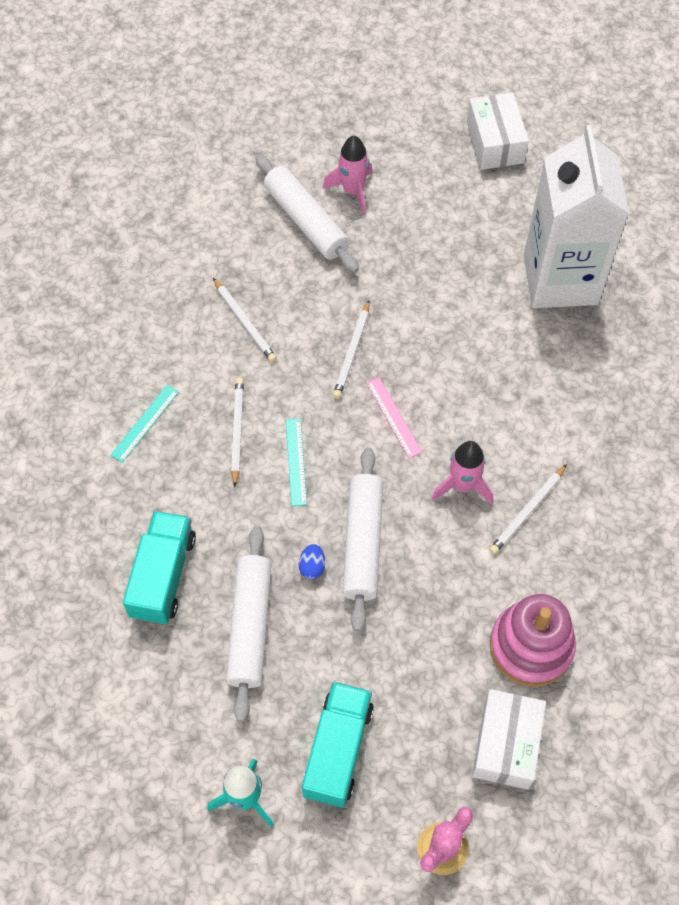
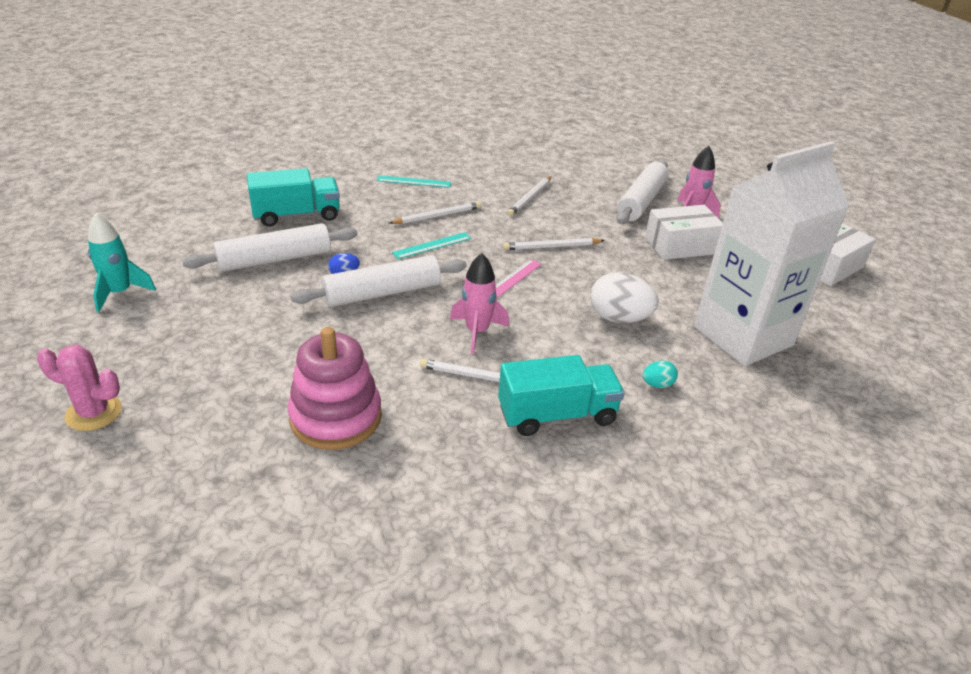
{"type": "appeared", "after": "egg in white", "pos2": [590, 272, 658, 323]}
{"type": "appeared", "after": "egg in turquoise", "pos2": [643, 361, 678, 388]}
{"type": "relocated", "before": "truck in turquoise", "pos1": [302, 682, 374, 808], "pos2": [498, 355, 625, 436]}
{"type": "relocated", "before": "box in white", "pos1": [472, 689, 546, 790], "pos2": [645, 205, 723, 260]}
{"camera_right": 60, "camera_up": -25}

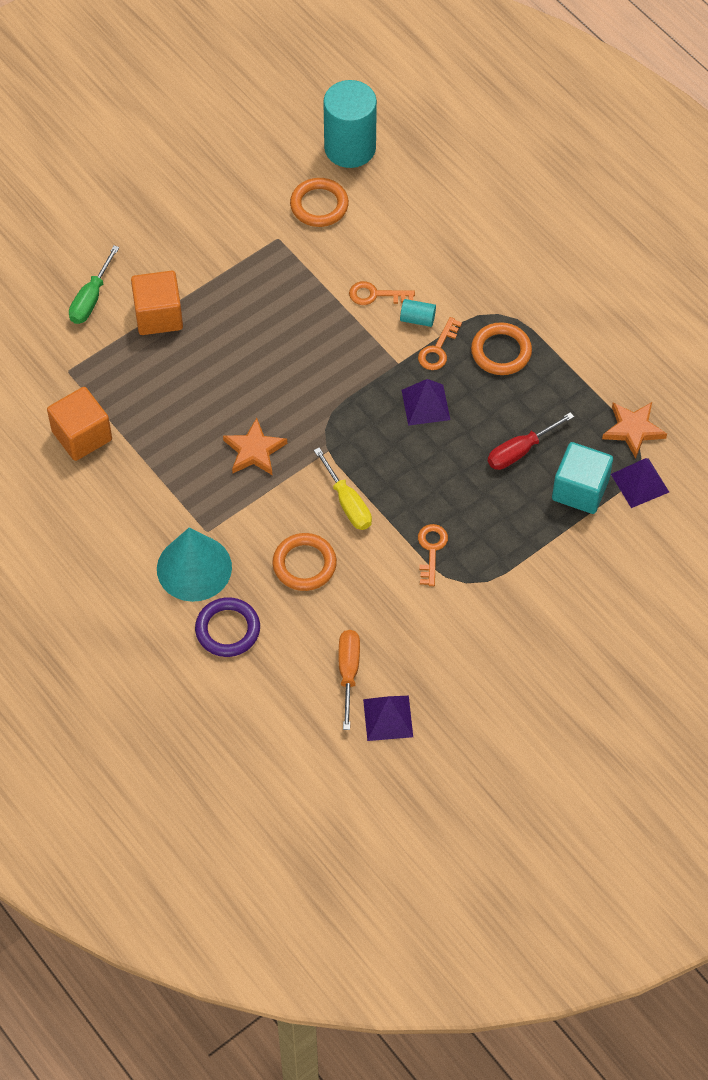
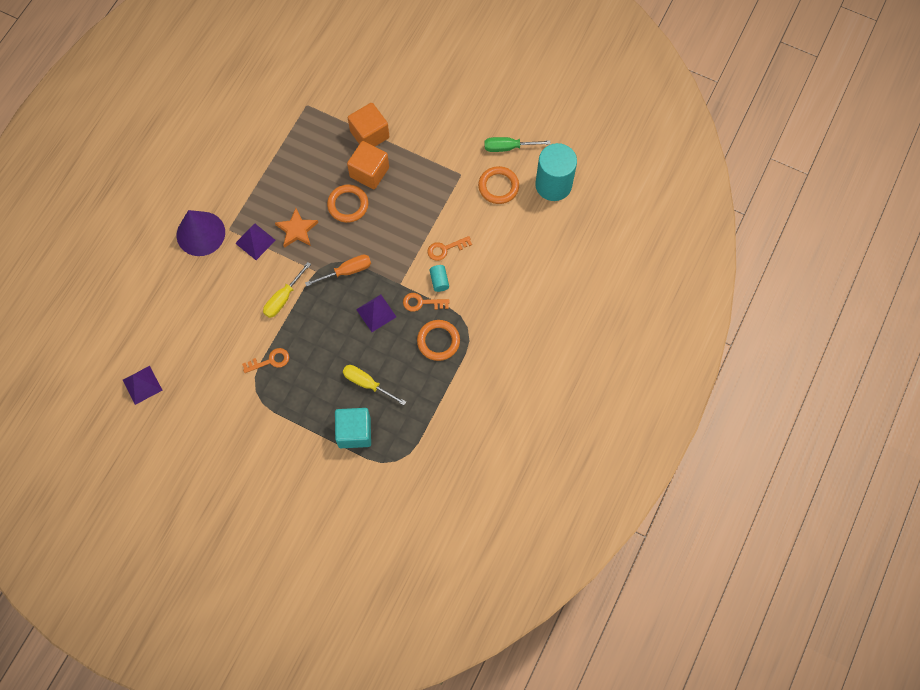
{"type": "missing", "before": "ring in purple", "pos1": [195, 597, 260, 657]}
{"type": "missing", "before": "star in orange", "pos1": [602, 402, 667, 459]}
{"type": "relocated", "before": "cube in orange", "pos1": [47, 387, 112, 461], "pos2": [347, 141, 389, 189]}
{"type": "relocated", "before": "screwdriver in green", "pos1": [69, 245, 119, 324], "pos2": [484, 137, 551, 152]}
{"type": "relocated", "before": "ring in orange", "pos1": [273, 533, 337, 591], "pos2": [327, 184, 368, 223]}
{"type": "relocated", "before": "screwdriver in orange", "pos1": [339, 630, 360, 730], "pos2": [305, 255, 371, 287]}
{"type": "relocated", "before": "pyramid in purple", "pos1": [611, 458, 669, 508], "pos2": [235, 224, 276, 260]}
{"type": "colour", "before": "cone in turquoise", "after": "cone in purple", "pos1": [157, 528, 232, 602], "pos2": [177, 210, 225, 256]}
{"type": "colour", "before": "screwdriver in red", "after": "screwdriver in yellow", "pos1": [488, 412, 574, 470], "pos2": [343, 365, 406, 405]}
{"type": "spun", "before": "key in orange", "pos1": [349, 281, 415, 305], "pos2": [427, 236, 472, 261], "turn": -90}
{"camera_right": 65, "camera_up": 10}

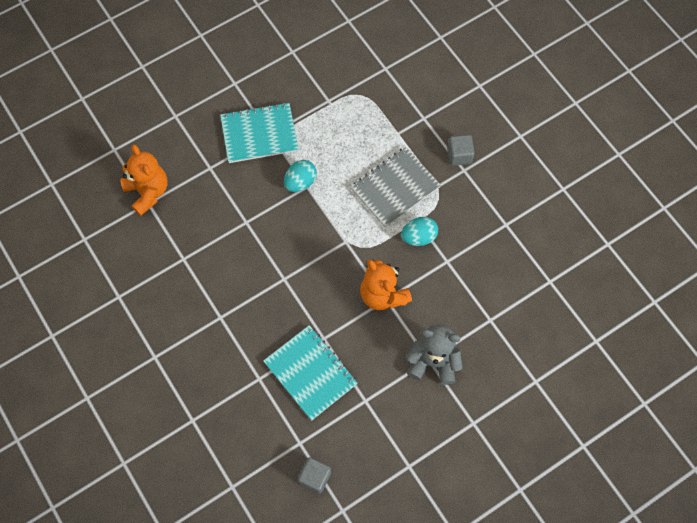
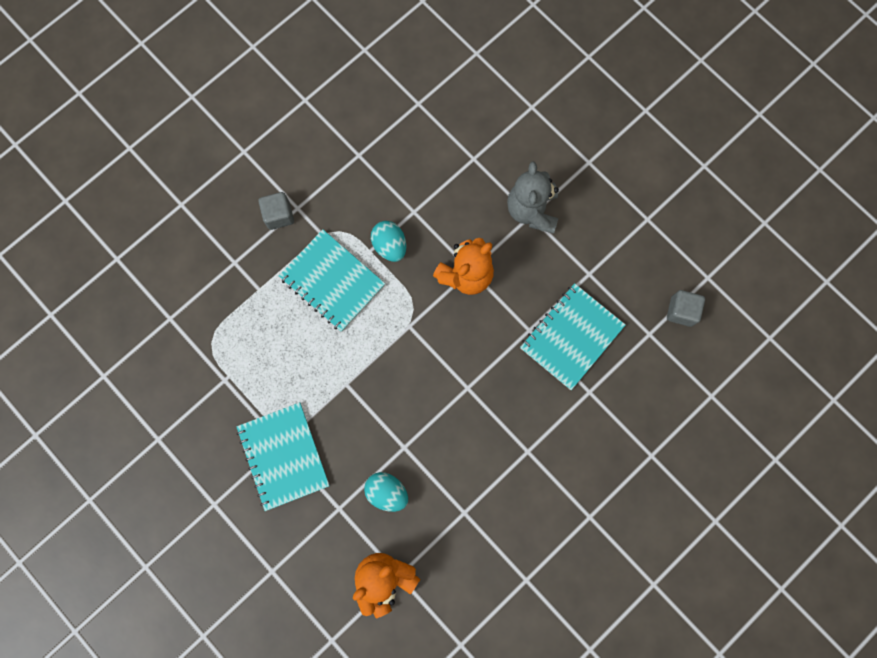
{"type": "relocated", "before": "egg in turquoise", "pos1": [284, 160, 317, 192], "pos2": [364, 472, 408, 512]}
{"type": "colour", "before": "notebook in grey", "after": "notebook in turquoise", "pos1": [351, 147, 441, 227], "pos2": [279, 229, 385, 332]}
{"camera_right": -100, "camera_up": 10}

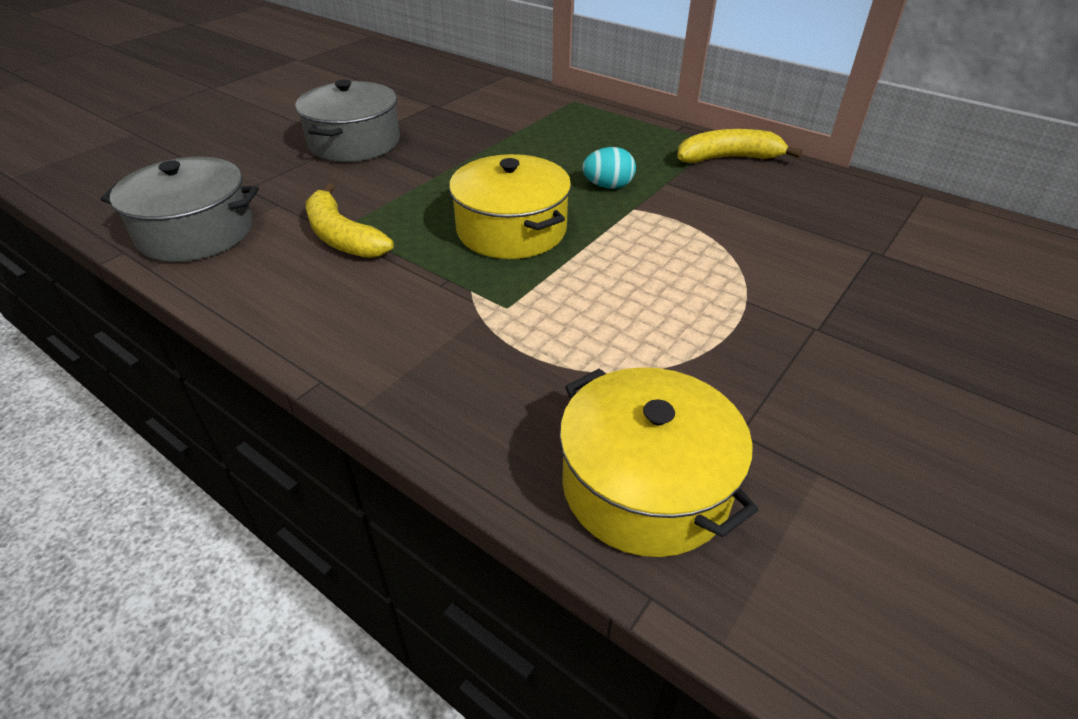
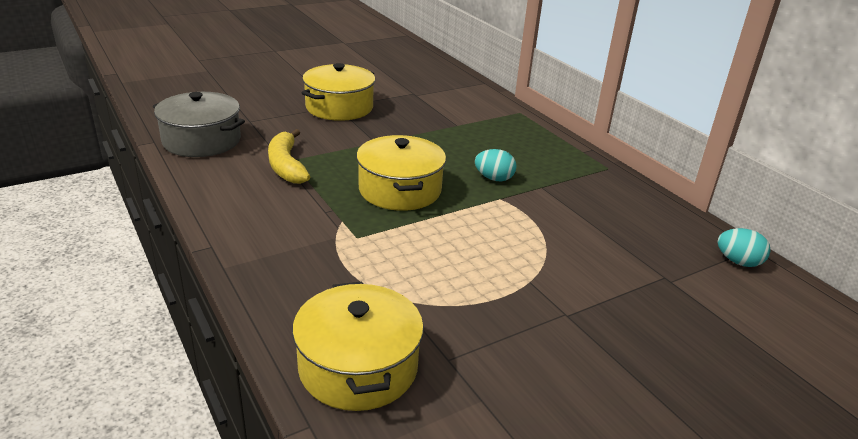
{"type": "missing", "before": "banana in yellow", "pos1": [677, 129, 802, 163]}
{"type": "appeared", "after": "egg in turquoise", "pos2": [717, 228, 770, 267]}
{"type": "colour", "before": "pot in grey", "after": "pot in yellow", "pos1": [296, 80, 400, 162], "pos2": [302, 63, 375, 121]}
{"camera_right": 20, "camera_up": -10}

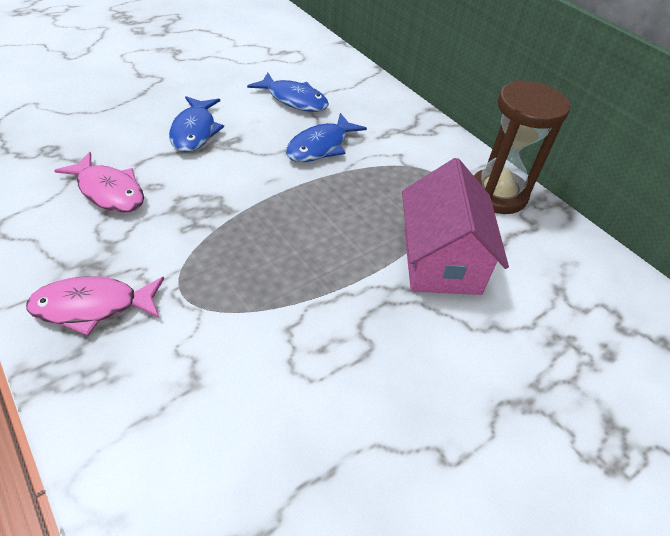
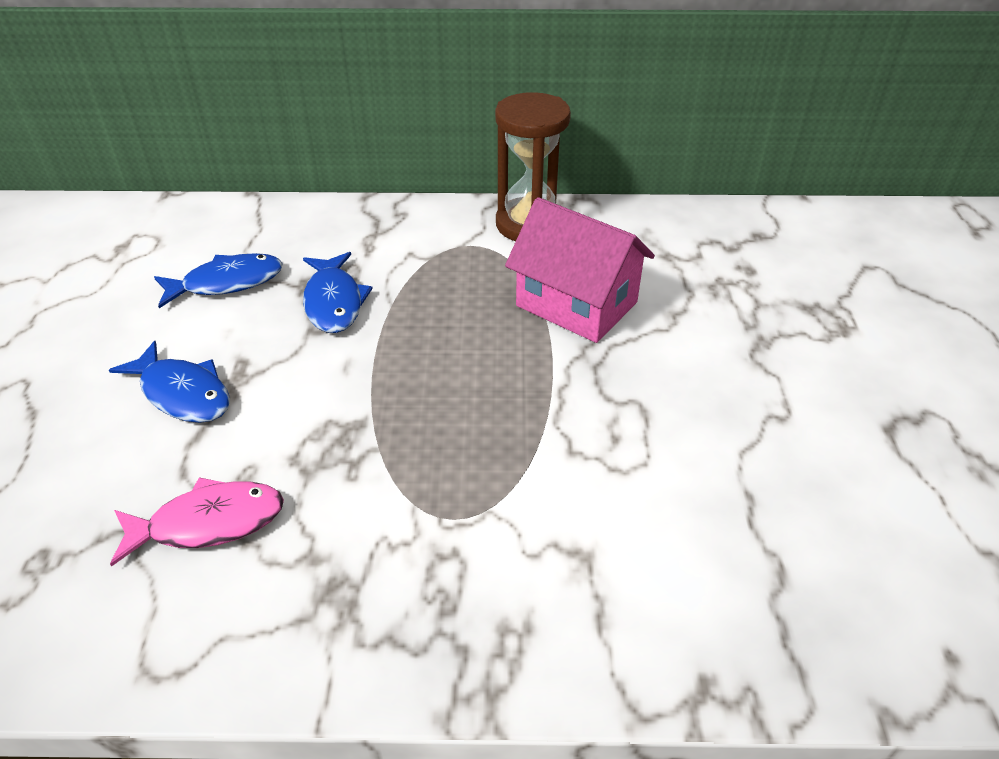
{"type": "missing", "before": "fish in pink", "pos1": [26, 276, 164, 336]}
{"camera_right": -50, "camera_up": -5}

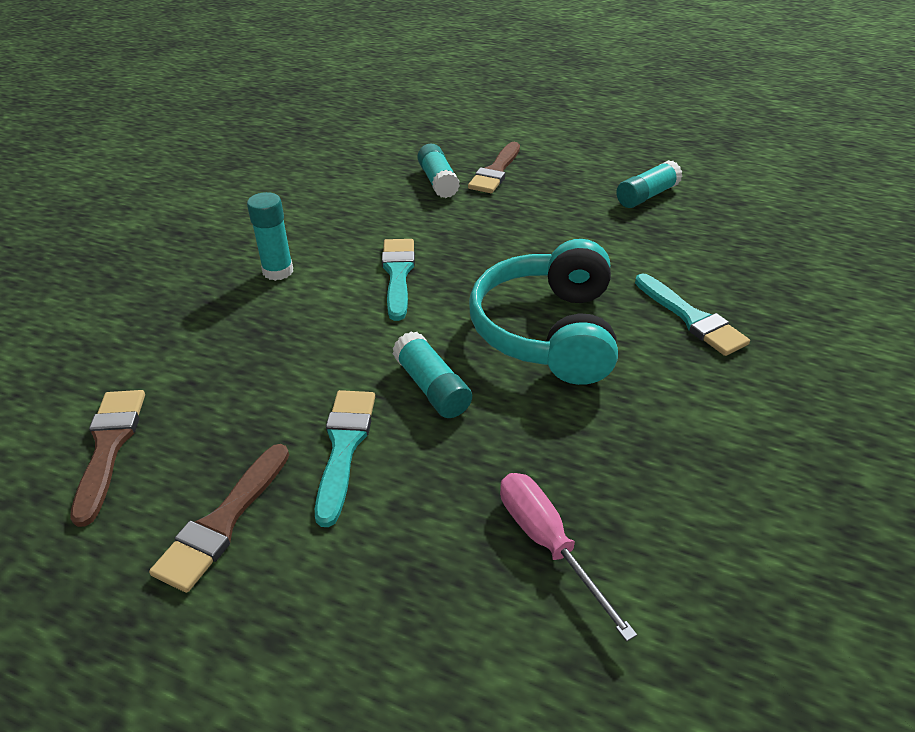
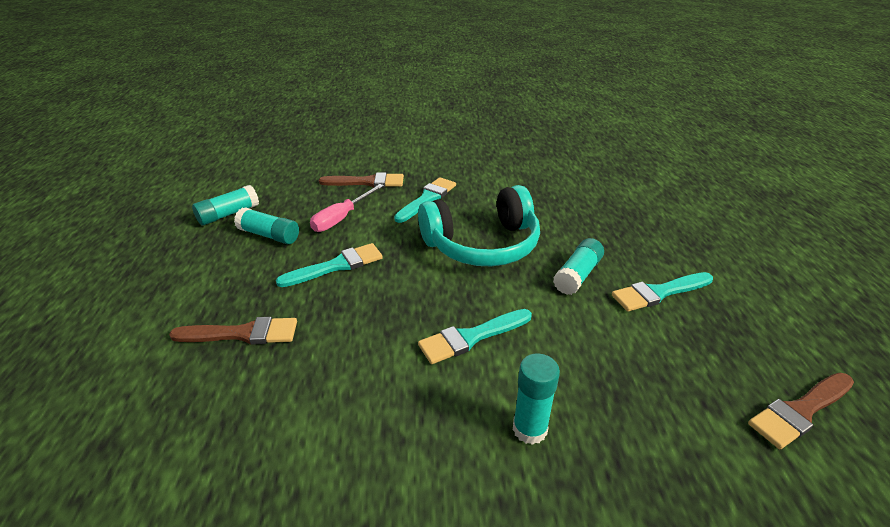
{"type": "appeared", "after": "brush in turquoise", "pos2": [276, 243, 383, 287]}
{"type": "relocated", "before": "brush in brown", "pos1": [149, 444, 289, 593], "pos2": [319, 172, 404, 187]}
{"type": "relocated", "before": "glue stick in turquoise", "pos1": [418, 144, 460, 198], "pos2": [192, 185, 259, 225]}
{"type": "relocated", "before": "screwdriver in pink", "pos1": [500, 473, 637, 642], "pos2": [310, 184, 384, 232]}
{"camera_right": -115, "camera_up": -5}

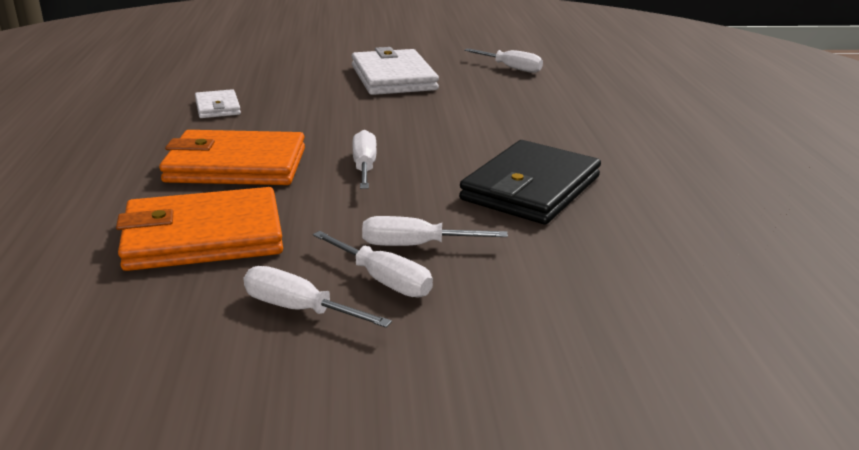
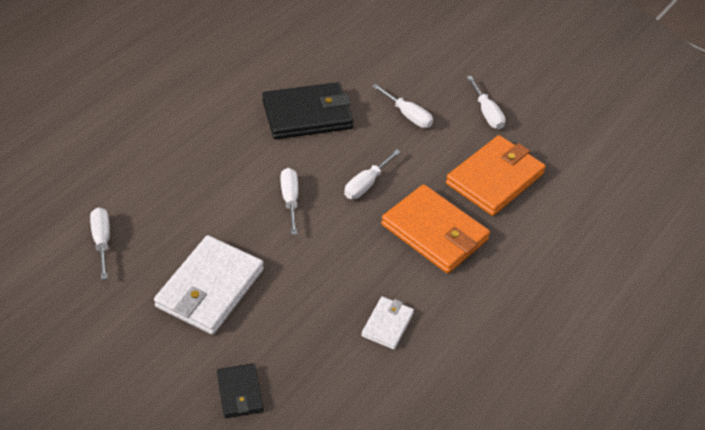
{"type": "appeared", "after": "wallet in black", "pos2": [217, 363, 263, 418]}
{"type": "relocated", "before": "screwdriver in white", "pos1": [313, 231, 433, 298], "pos2": [281, 168, 298, 235]}
{"type": "spun", "before": "wallet in orange", "pos1": [116, 187, 283, 271], "pos2": [446, 135, 546, 216], "turn": -75}
{"camera_right": -140, "camera_up": 20}

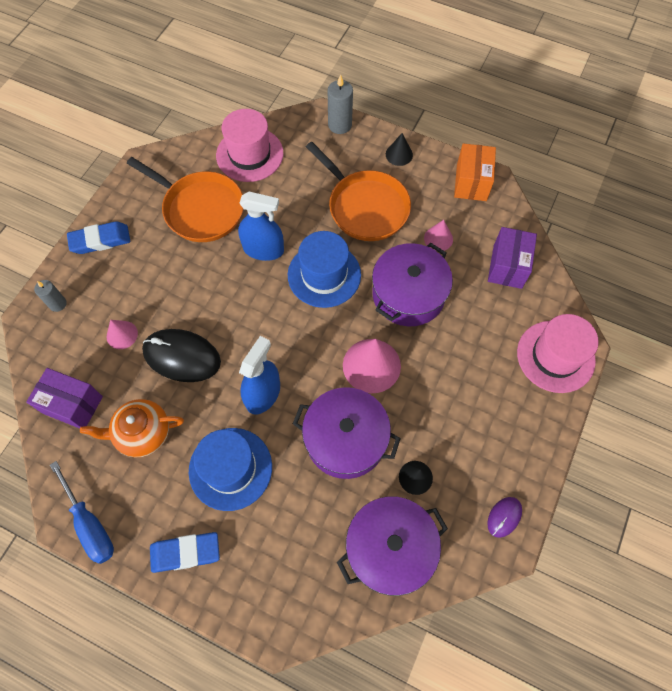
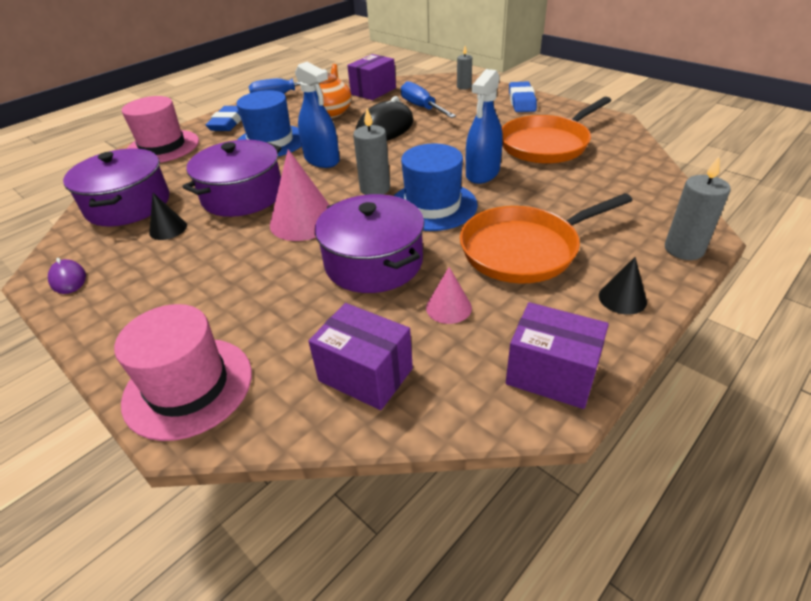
{"type": "appeared", "after": "candle in grey", "pos2": [353, 108, 390, 195]}
{"type": "relocated", "before": "hat in pink", "pos1": [216, 109, 284, 182], "pos2": [122, 96, 199, 163]}
{"type": "exchanged", "before": "cone in pink", "after": "screwdriver in blue", "pos1": [107, 320, 138, 349], "pos2": [401, 81, 456, 118]}
{"type": "colour", "before": "box in orange", "after": "box in purple", "pos1": [454, 143, 496, 201], "pos2": [506, 302, 609, 409]}
{"camera_right": 110, "camera_up": -25}

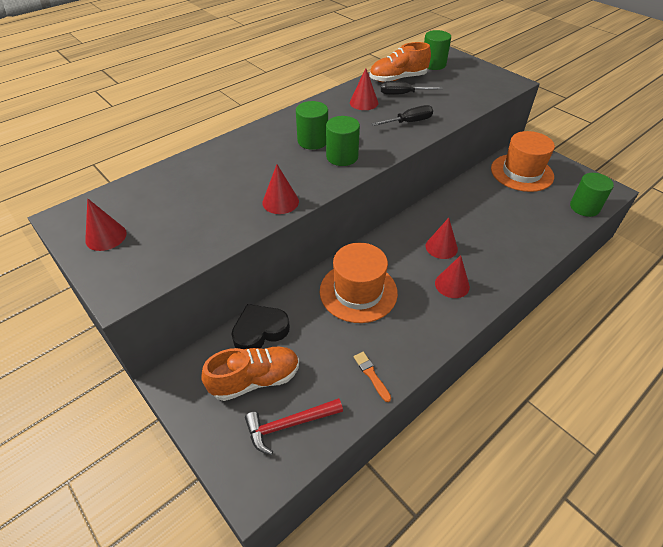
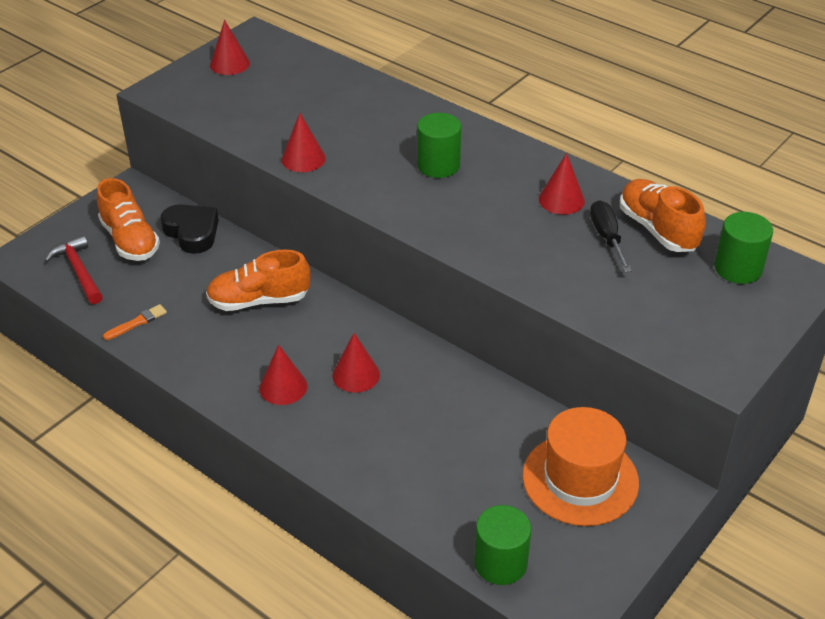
{"type": "missing", "before": "cylinder in green", "pos1": [326, 116, 360, 166]}
{"type": "missing", "before": "screwdriver in black", "pos1": [372, 105, 433, 126]}
{"type": "exchanged", "before": "hat in orange", "after": "shoe in orange", "pos1": [320, 243, 398, 323], "pos2": [206, 250, 311, 311]}
{"camera_right": 80, "camera_up": -5}

